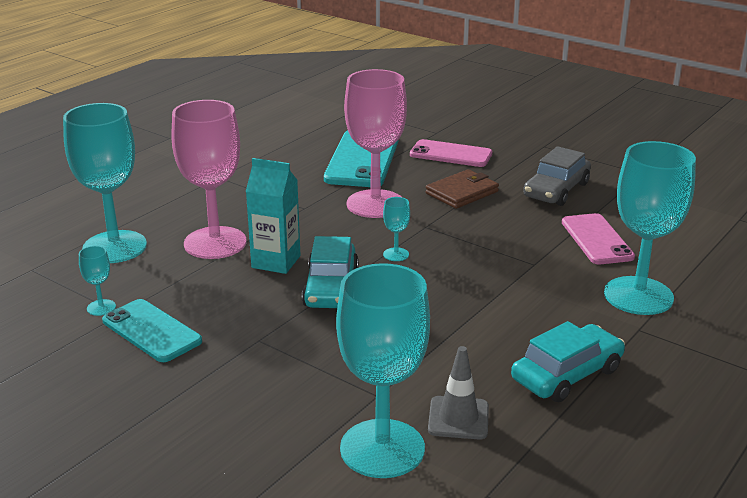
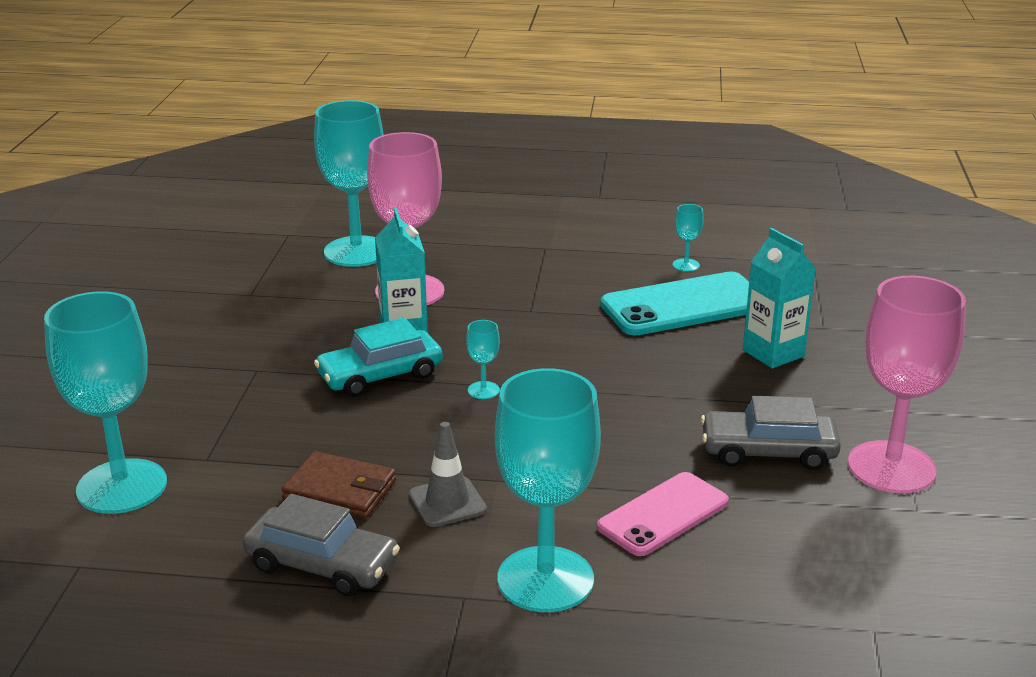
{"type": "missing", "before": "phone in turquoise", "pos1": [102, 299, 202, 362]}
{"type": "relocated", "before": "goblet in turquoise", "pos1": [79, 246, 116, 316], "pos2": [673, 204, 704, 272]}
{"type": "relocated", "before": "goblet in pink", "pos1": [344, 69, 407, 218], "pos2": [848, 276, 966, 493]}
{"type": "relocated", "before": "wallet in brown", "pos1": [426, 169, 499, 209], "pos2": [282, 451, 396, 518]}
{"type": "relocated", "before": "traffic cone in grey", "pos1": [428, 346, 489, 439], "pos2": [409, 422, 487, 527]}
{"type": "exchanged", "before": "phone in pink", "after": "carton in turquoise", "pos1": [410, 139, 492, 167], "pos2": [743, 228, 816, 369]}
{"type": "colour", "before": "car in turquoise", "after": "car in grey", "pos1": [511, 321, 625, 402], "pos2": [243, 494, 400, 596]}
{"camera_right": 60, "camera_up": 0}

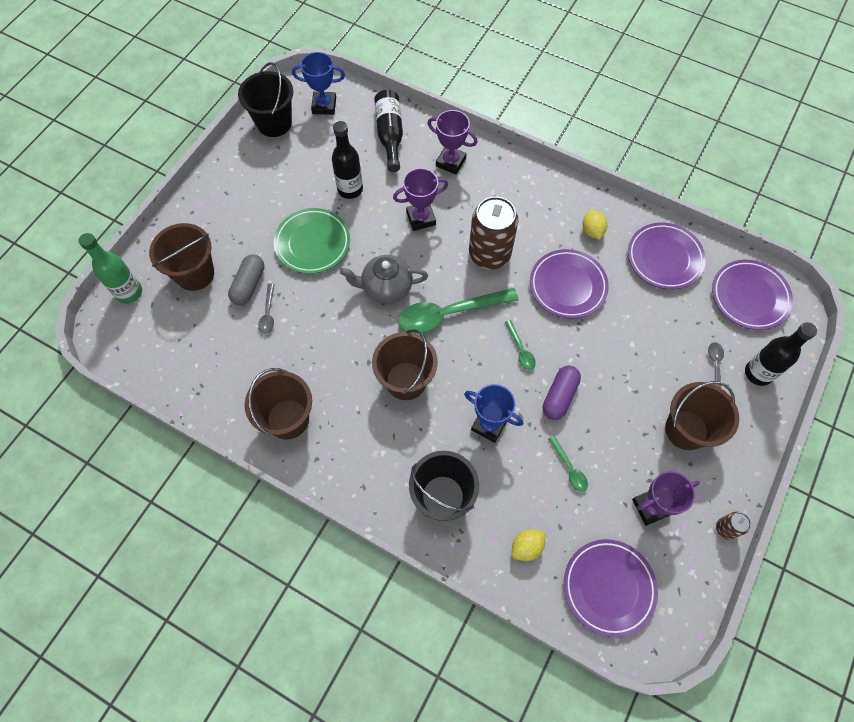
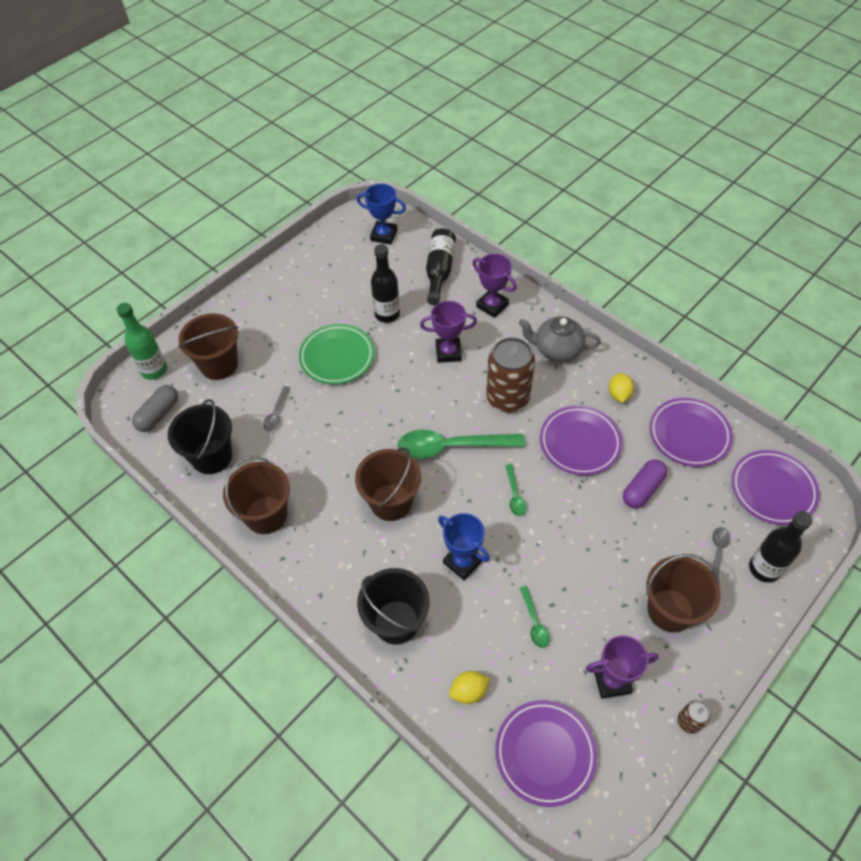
{"type": "relocated", "before": "capsule in grey", "pos1": [228, 254, 264, 305], "pos2": [132, 385, 178, 432]}
{"type": "relocated", "before": "bucket in black", "pos1": [238, 62, 293, 137], "pos2": [168, 399, 232, 474]}
{"type": "relocated", "before": "teapot in grey", "pos1": [340, 255, 428, 304], "pos2": [518, 317, 601, 362]}
{"type": "relocated", "before": "capsule in purple", "pos1": [543, 366, 581, 420], "pos2": [623, 460, 667, 508]}
{"camera_right": 15, "camera_up": -10}

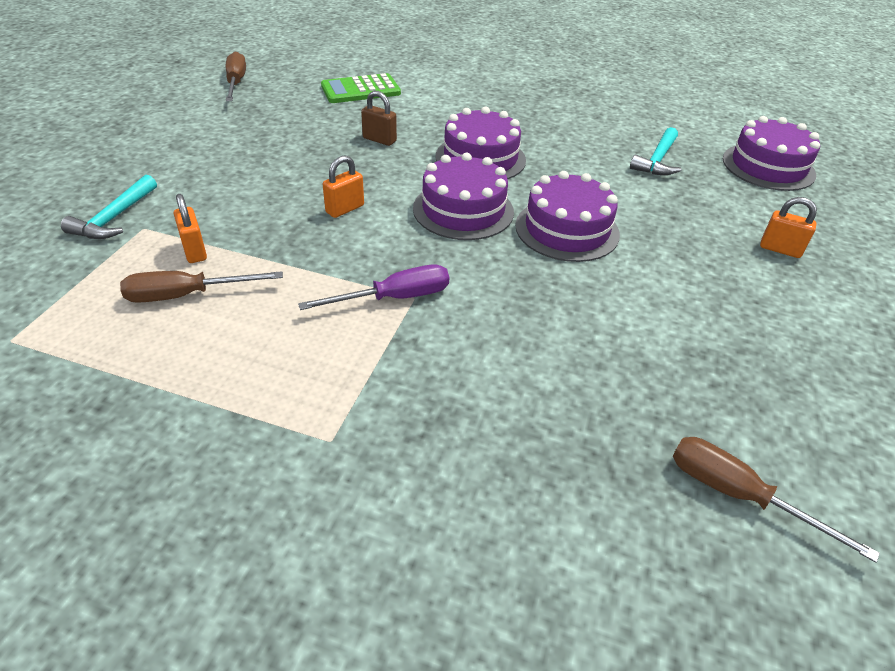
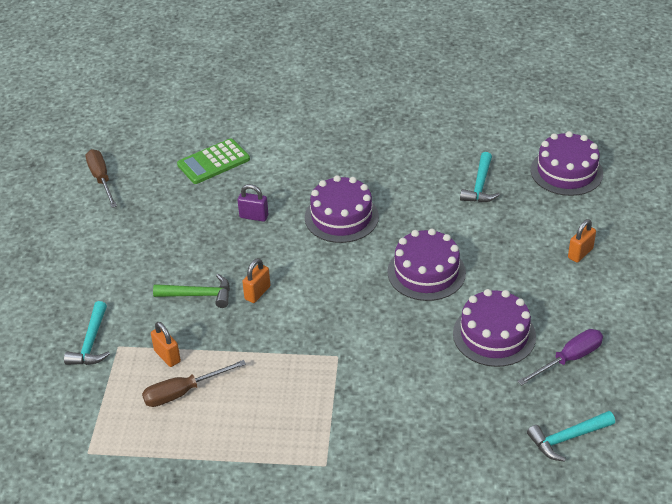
{"type": "appeared", "after": "hammer in green", "pos2": [153, 274, 230, 308]}
{"type": "relocated", "before": "screwdriver in purple", "pos1": [298, 264, 449, 310], "pos2": [517, 329, 603, 386]}
{"type": "relocated", "before": "cake in purple", "pos1": [413, 153, 514, 240], "pos2": [453, 289, 536, 367]}
{"type": "exchanged", "before": "screwdriver in brown", "after": "hammer in turquoise", "pos1": [673, 437, 880, 563], "pos2": [527, 411, 615, 462]}
{"type": "colour", "before": "padlock in brown", "after": "padlock in purple", "pos1": [361, 91, 397, 146], "pos2": [238, 184, 268, 222]}
{"type": "spun", "before": "padlock in orange", "pos1": [760, 197, 817, 258], "pos2": [568, 219, 596, 263], "turn": -60}
{"camera_right": -10, "camera_up": 0}

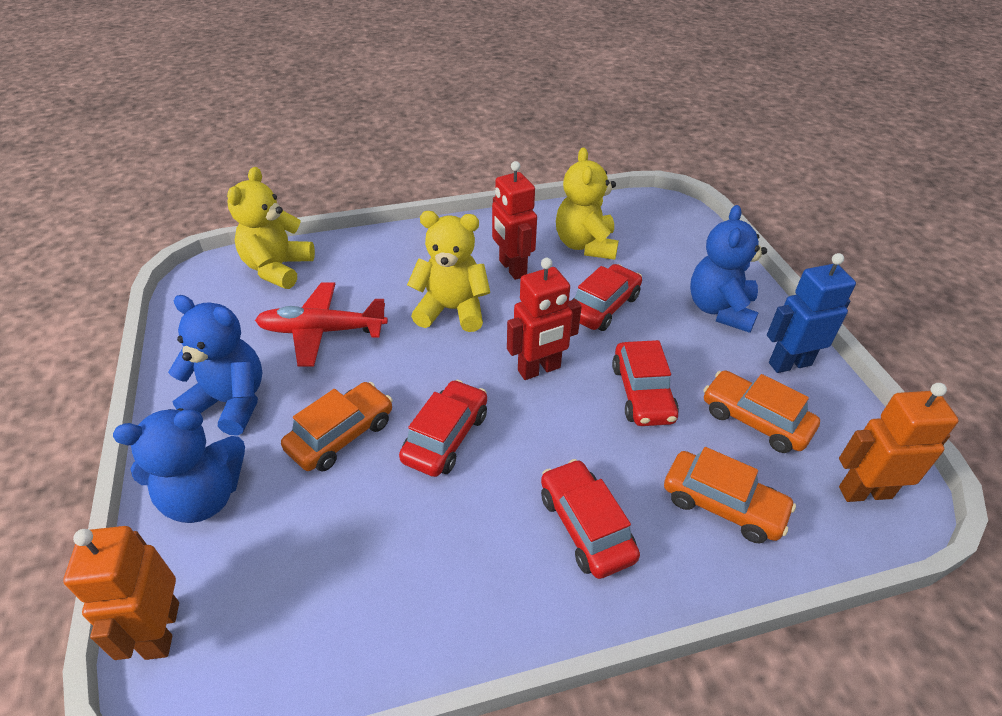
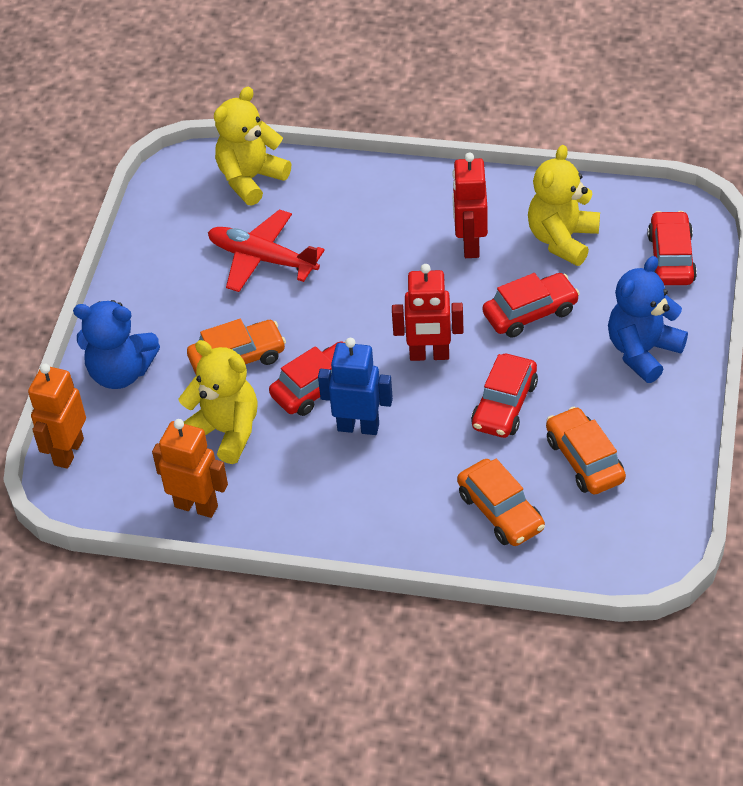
{"type": "missing", "before": "teddy bear in blue", "pos1": [168, 295, 262, 436]}
{"type": "relocated", "before": "teddy bear in yellow", "pos1": [407, 211, 490, 332], "pos2": [179, 340, 258, 464]}
{"type": "relocated", "before": "car in red", "pos1": [541, 459, 640, 579], "pos2": [648, 211, 697, 285]}
{"type": "relocated", "before": "robot in blue", "pos1": [767, 253, 856, 373], "pos2": [318, 338, 393, 435]}
{"type": "relocated", "before": "robot in orange", "pos1": [839, 383, 959, 502], "pos2": [152, 419, 228, 518]}
{"camera_right": 30, "camera_up": 5}

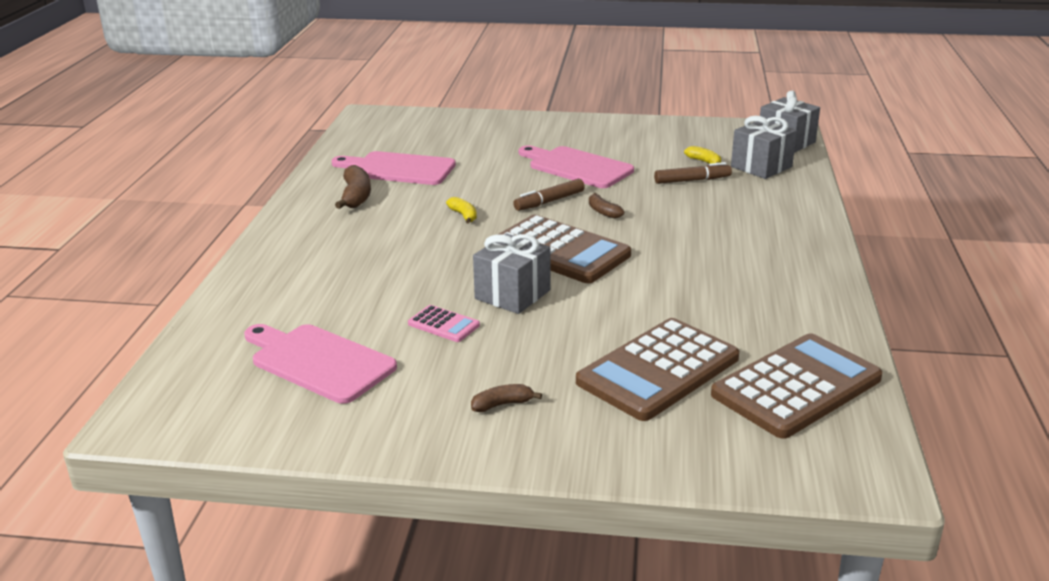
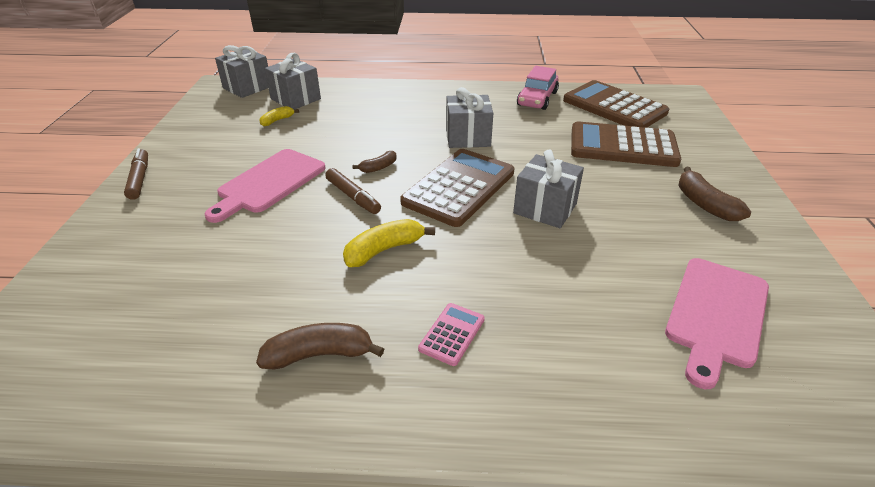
{"type": "missing", "before": "cutting board in pink", "pos1": [331, 151, 456, 185]}
{"type": "appeared", "after": "gift in grey", "pos2": [446, 87, 493, 148]}
{"type": "appeared", "after": "car in pink", "pos2": [517, 66, 559, 110]}
{"type": "relocated", "before": "calculator in pink", "pos1": [408, 305, 480, 342], "pos2": [418, 303, 485, 366]}
{"type": "relocated", "before": "marker in brown", "pos1": [654, 162, 732, 184], "pos2": [124, 148, 148, 200]}
{"type": "spun", "before": "calculator in brown", "pos1": [576, 318, 739, 421], "pos2": [571, 121, 681, 167], "turn": 150}
{"type": "size", "before": "banana in yellow", "pos1": [446, 197, 477, 224], "pos2": [343, 219, 435, 267], "scale": 1.67}
{"type": "size", "before": "banana in brown", "pos1": [471, 384, 542, 412], "pos2": [678, 167, 751, 221], "scale": 1.67}
{"camera_right": -95, "camera_up": 10}

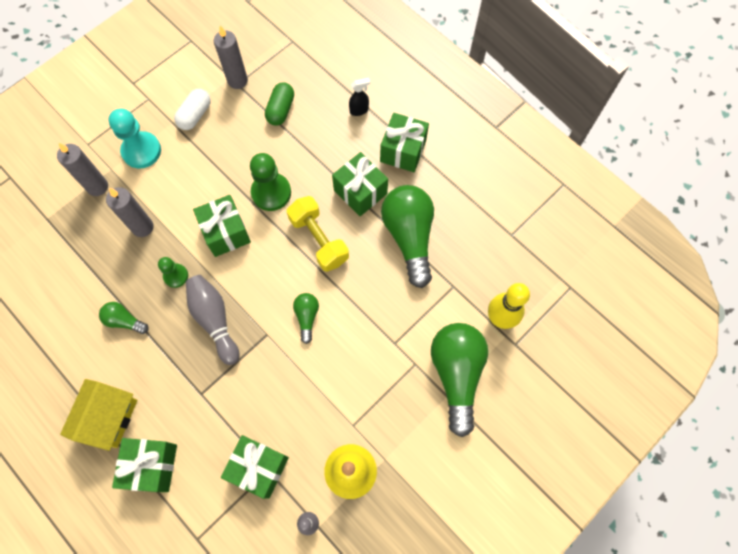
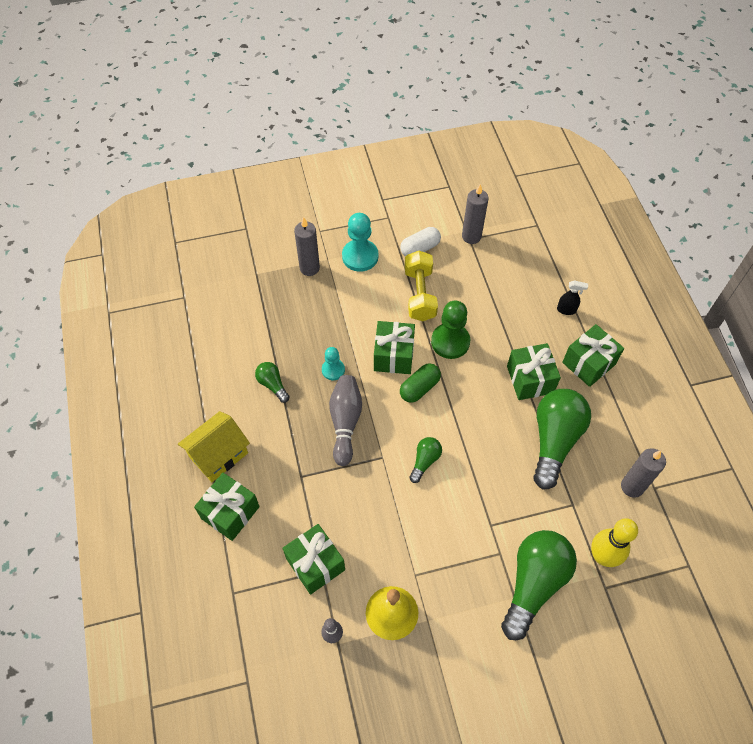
{"type": "relocated", "before": "candle in grey", "pos1": [106, 187, 154, 237], "pos2": [621, 448, 666, 498]}
{"type": "relocated", "before": "capsule in green", "pos1": [265, 82, 294, 126], "pos2": [400, 363, 441, 403]}
{"type": "relocated", "before": "dumbbell in yellow", "pos1": [287, 196, 349, 272], "pos2": [405, 251, 438, 321]}
{"type": "colour", "before": "pawn in green", "after": "pawn in turquoise", "pos1": [158, 257, 188, 288], "pos2": [322, 347, 345, 380]}
{"camera_right": 30, "camera_up": -10}

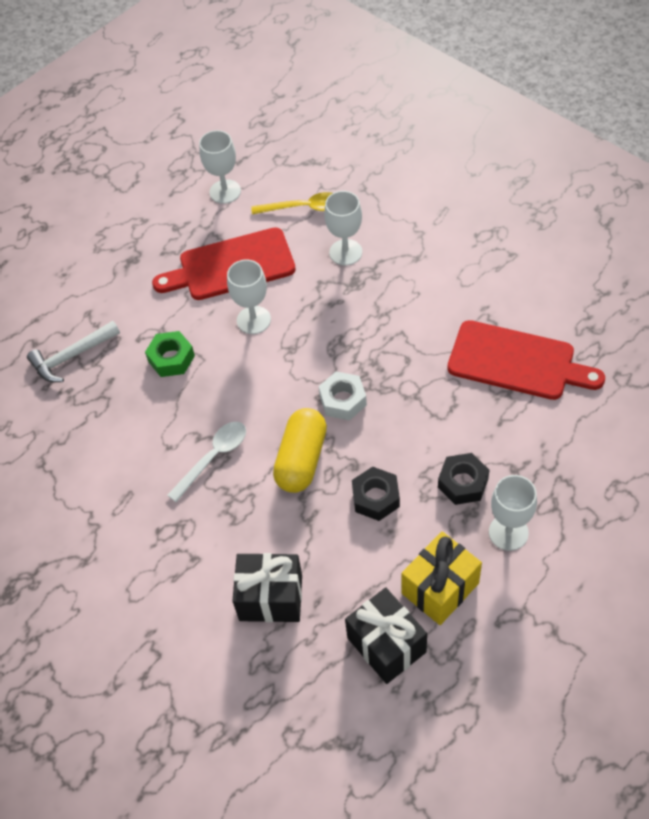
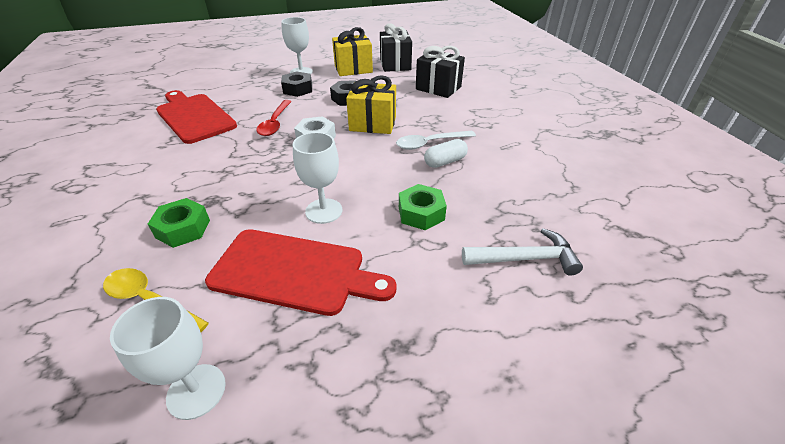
{"type": "appeared", "after": "spoon in red", "pos2": [256, 100, 292, 136]}
{"type": "appeared", "after": "capsule in white", "pos2": [424, 139, 468, 168]}
{"type": "exchanged", "before": "capsule in yellow", "after": "gift in yellow", "pos1": [273, 408, 327, 493], "pos2": [346, 75, 396, 134]}
{"type": "exchanged", "before": "goblet in white", "after": "nut in green", "pos1": [324, 191, 362, 265], "pos2": [148, 198, 210, 248]}
{"camera_right": -155, "camera_up": -15}

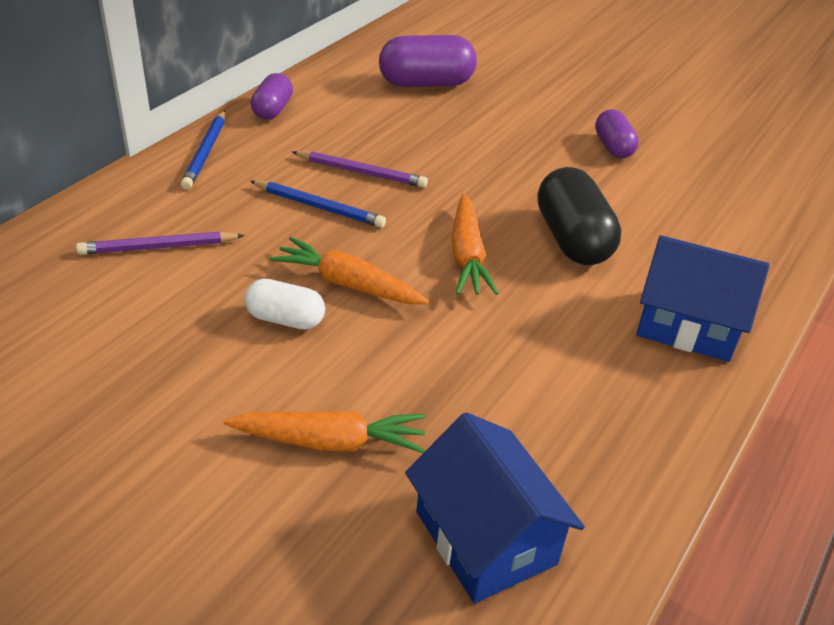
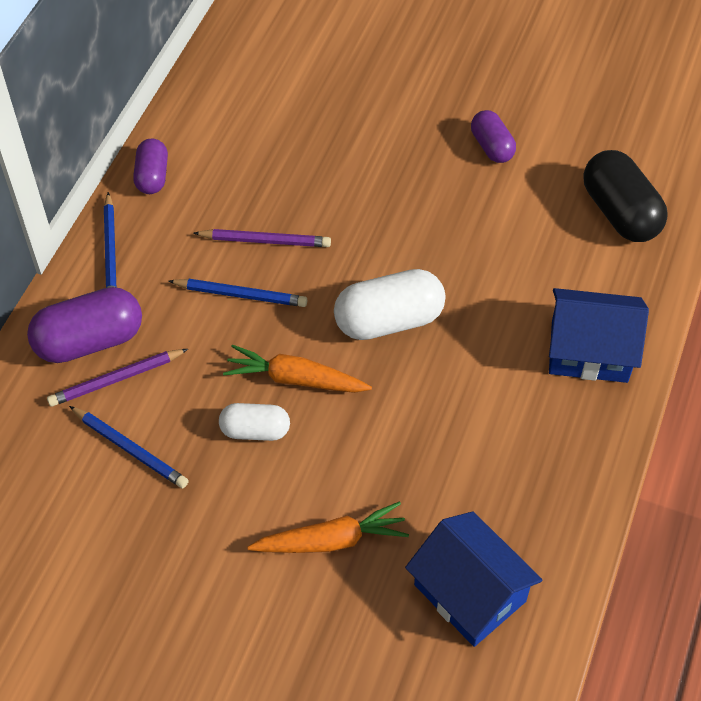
{"type": "appeared", "after": "pencil in blue", "pos2": [69, 406, 189, 488]}
{"type": "relocated", "before": "capsule in purple", "pos1": [379, 35, 477, 87], "pos2": [27, 287, 142, 363]}
{"type": "relocated", "before": "capsule in black", "pos1": [537, 167, 621, 265], "pos2": [583, 150, 668, 242]}
{"type": "exchanged", "before": "carrot in orange", "after": "capsule in white", "pos1": [451, 194, 498, 295], "pos2": [334, 269, 446, 340]}
{"camera_right": -10, "camera_up": 15}

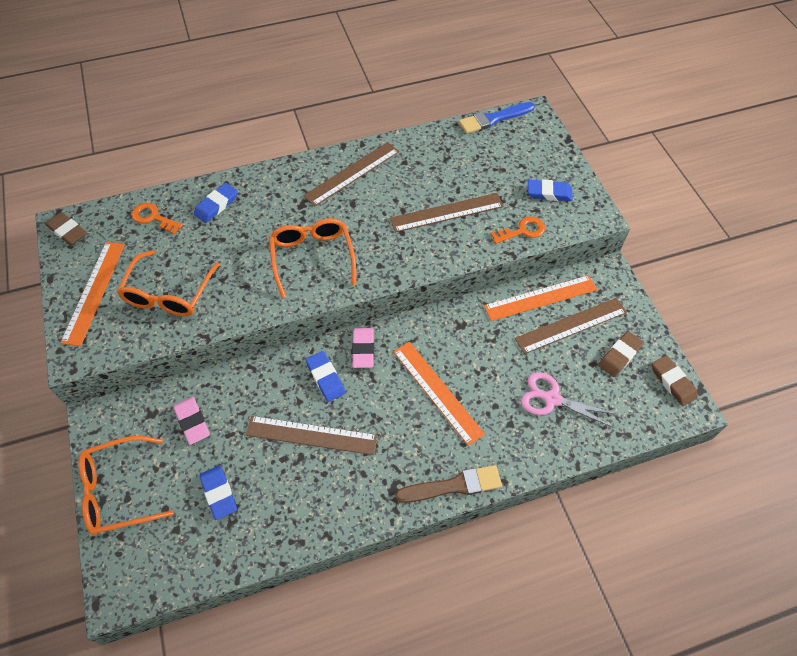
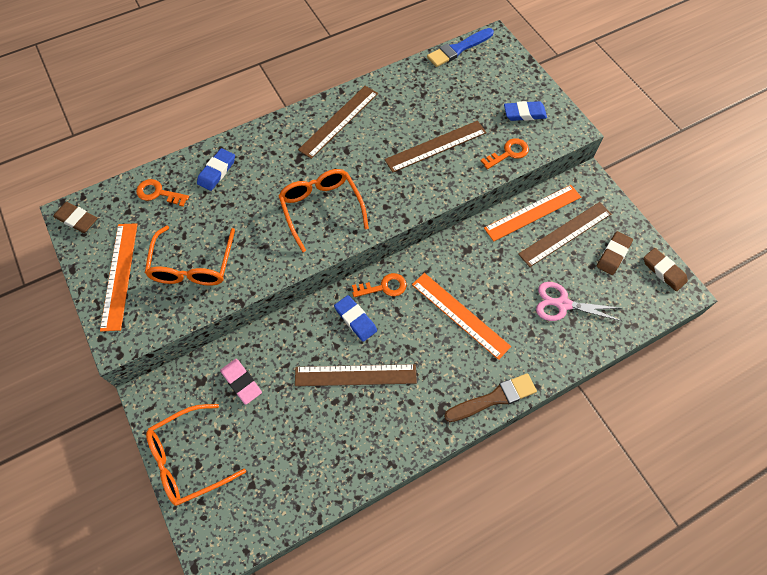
{"type": "missing", "before": "eraser in blue", "pos1": [200, 465, 237, 520]}
{"type": "exchanged", "before": "eraser in pink", "after": "key in orange", "pos1": [352, 328, 374, 368], "pos2": [352, 273, 407, 297]}
{"camera_right": -10, "camera_up": 5}

